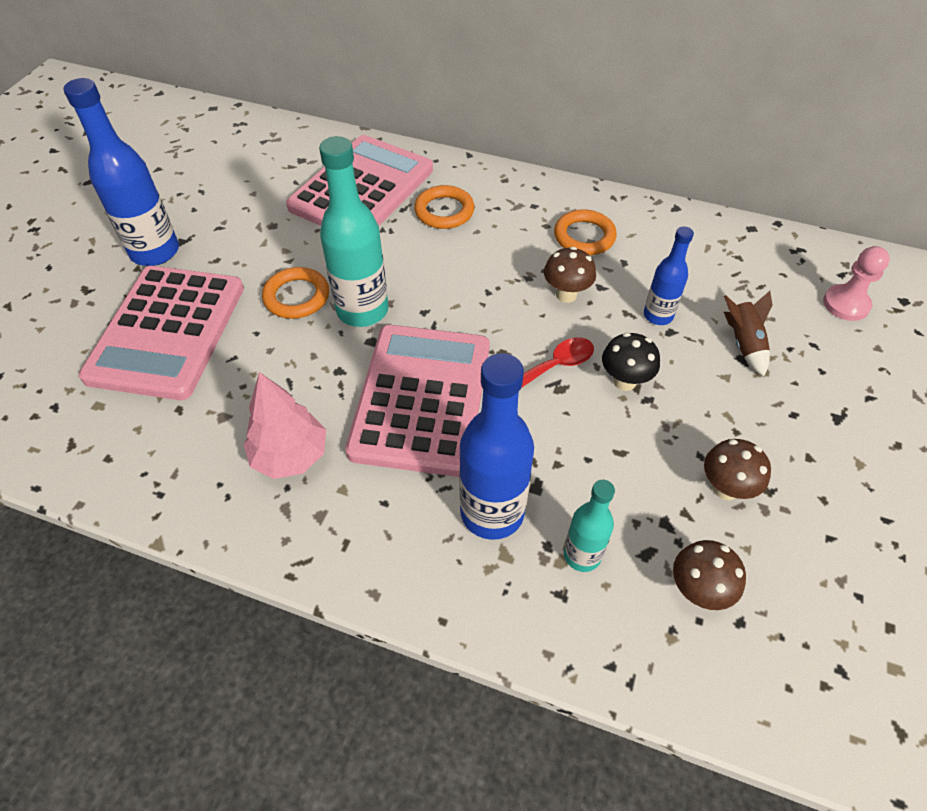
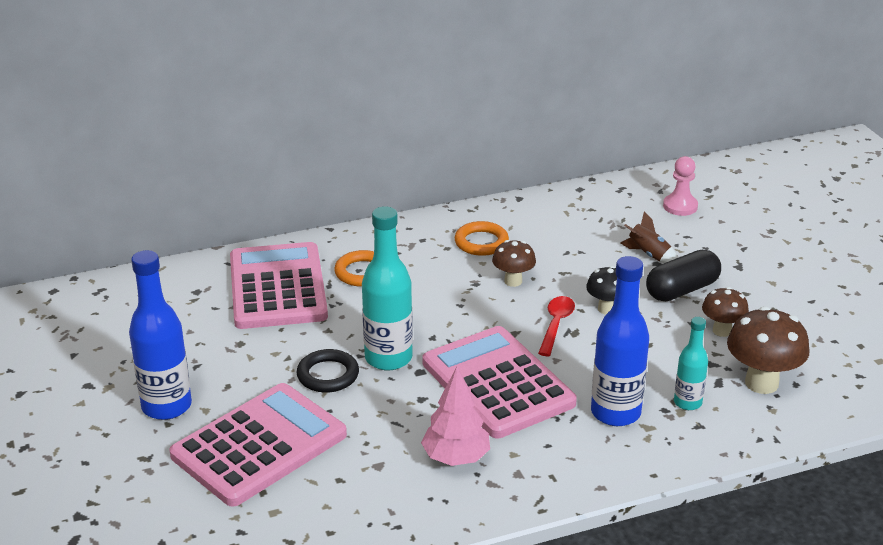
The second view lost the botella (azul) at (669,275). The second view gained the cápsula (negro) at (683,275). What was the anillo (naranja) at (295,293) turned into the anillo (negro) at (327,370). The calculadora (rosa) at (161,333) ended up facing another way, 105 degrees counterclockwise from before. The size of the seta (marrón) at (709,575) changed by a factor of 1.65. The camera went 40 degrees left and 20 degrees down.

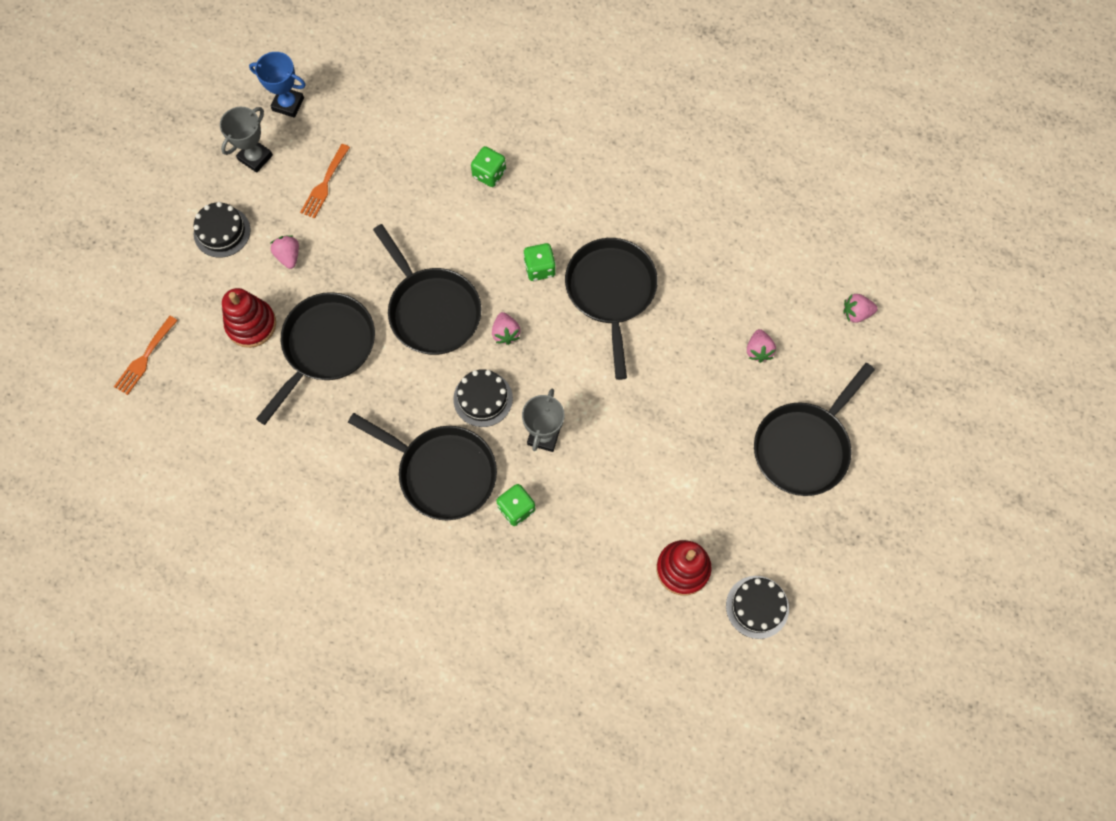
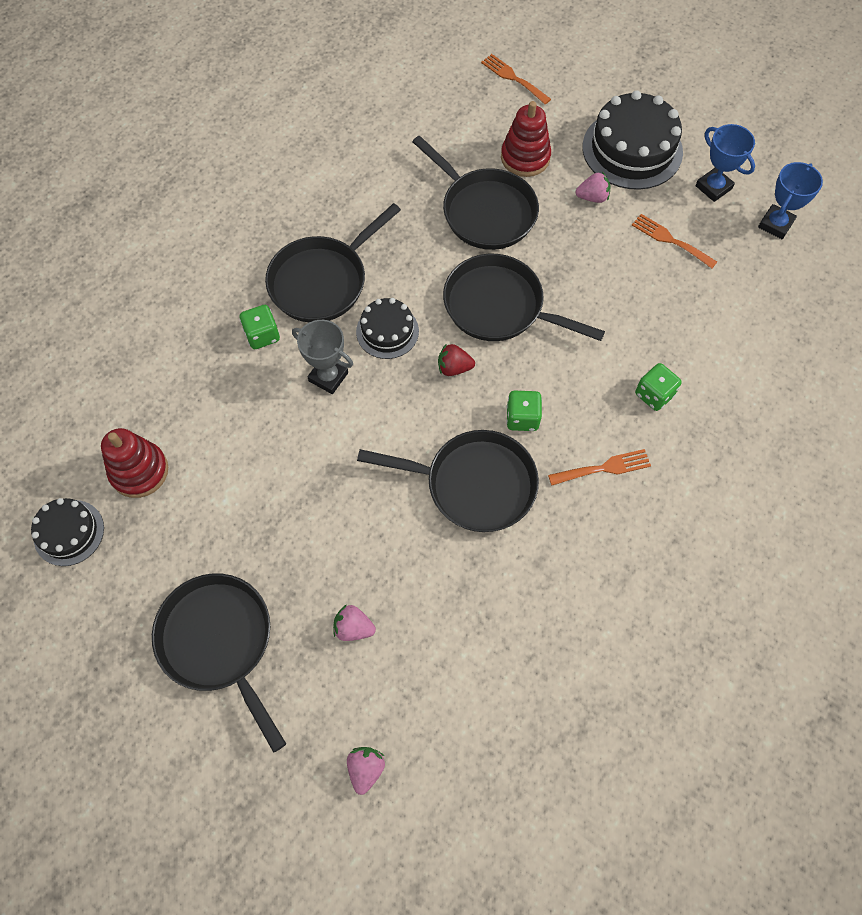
The second view gained the tenedor (naranja) at (599,467). What was the trofeo (gris) at (246,140) turned into the trofeo (azul) at (725,163). What was the fresa (rosa) at (506,328) turned into the fresa (rojo) at (456,359). The sartén (negro) at (427,289) ended up facing another way, 45 degrees clockwise from before. The size of the tarta (negro) at (222,230) changed by a factor of 1.76. The camera went 105 degrees right and 5 degrees down.

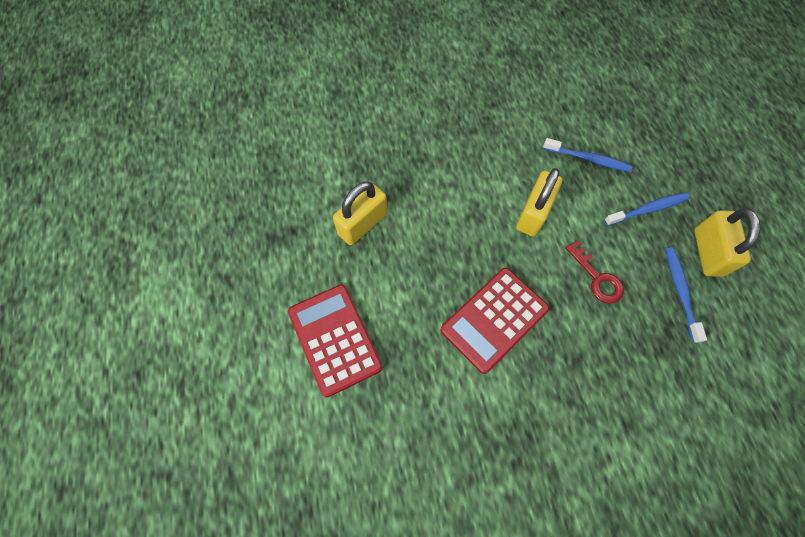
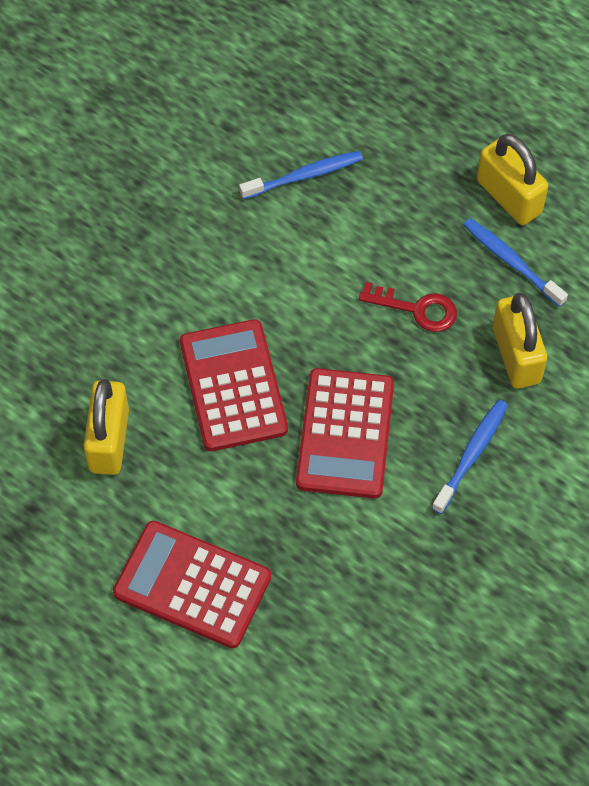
The second view gained the calculadora (rojo) at (234,385). The candado (amarillo) ended up elsewhere, having gone from (539,202) to (520,340). The cepillo de dientes (azul) ended up elsewhere, having gone from (647,209) to (470,457). The camera went 40 degrees left and 5 degrees down.

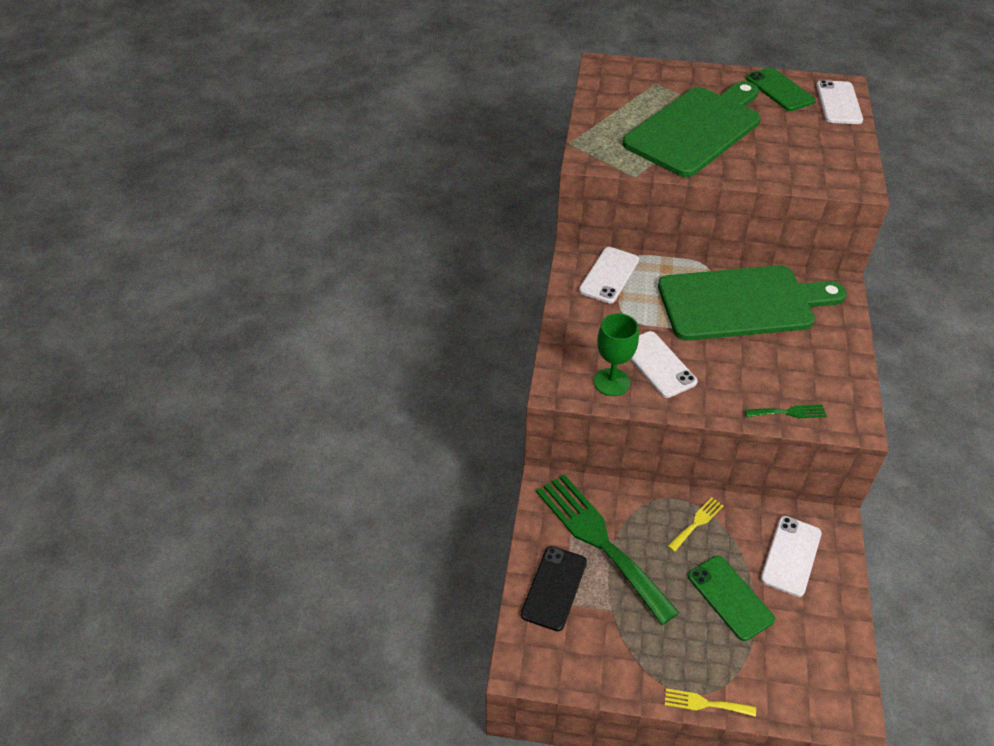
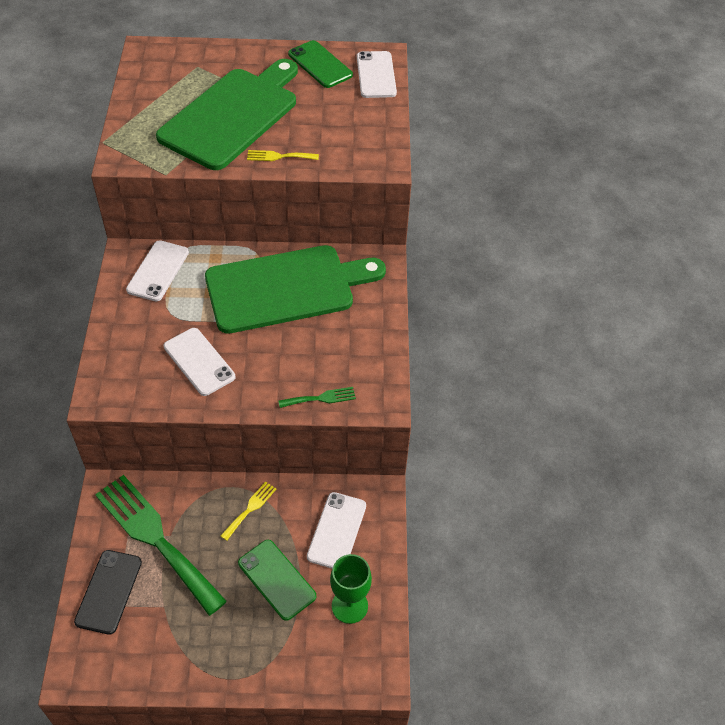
The copa (verde) ended up elsewhere, having gone from (616,354) to (351,589). The tenedor (amarillo) ended up elsewhere, having gone from (710,702) to (283,155). The camera went 10 degrees left and 5 degrees up.

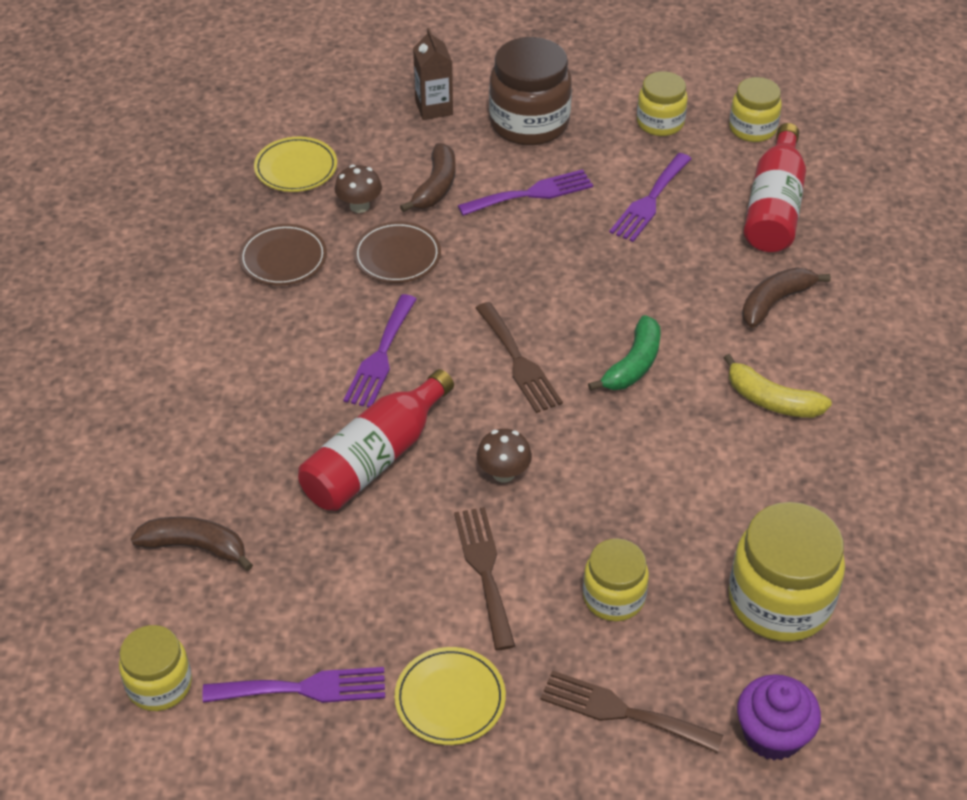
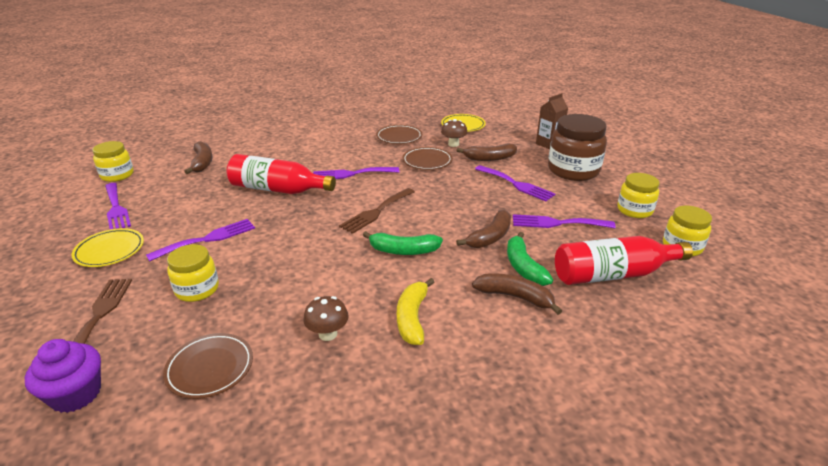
The second view gained the plátano (marrón) at (483,228). The second view gained the plátano (verde) at (530,259). The seta (marrón) ended up elsewhere, having gone from (504,456) to (326,318). Where the tarro (amarillo) stood at (787,572), the plato (marrón) came to stand at (208,366). What was the tenedor (marrón) at (484,578) turned into the tenedor (morado) at (200,240). The camera went 65 degrees right and 15 degrees down.

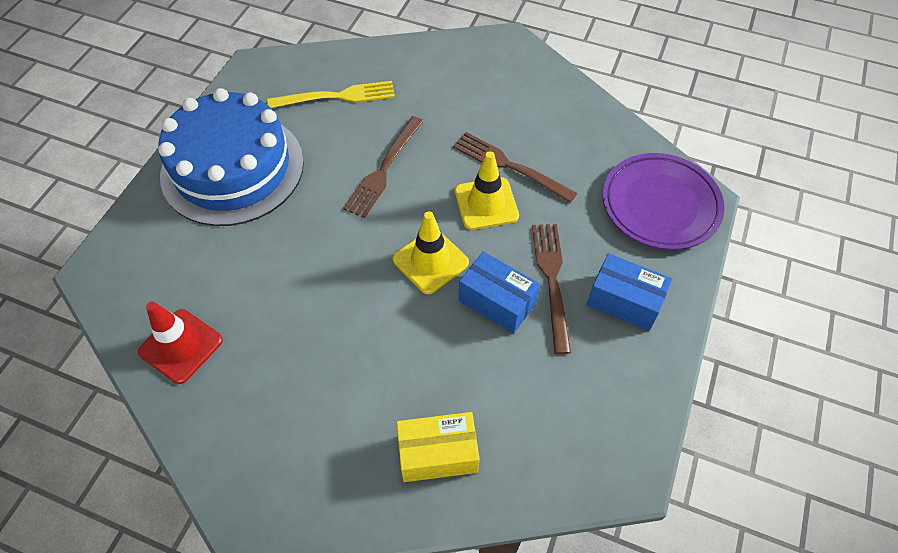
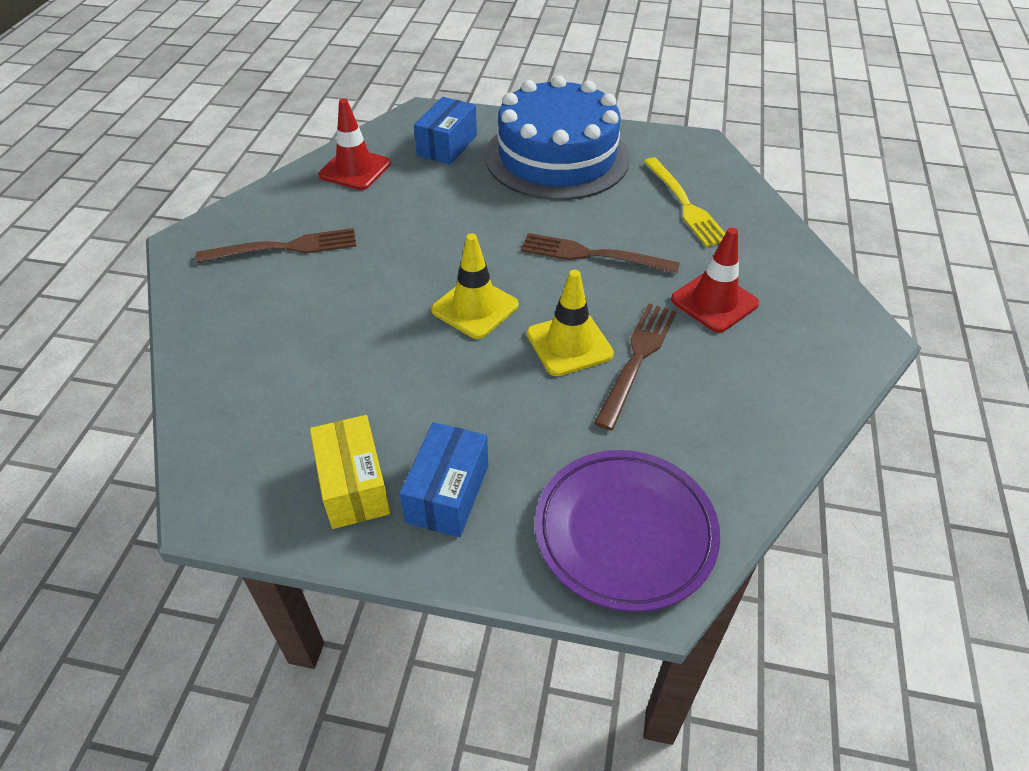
The second view gained the cono de tráfico (rojo) at (715,280). The caja (amarillo) ended up elsewhere, having gone from (438,447) to (350,472). The caja (azul) ended up elsewhere, having gone from (499,292) to (445,131). The tenedor (marrón) ended up elsewhere, having gone from (551,289) to (275,245). The camera went 80 degrees right and 10 degrees down.

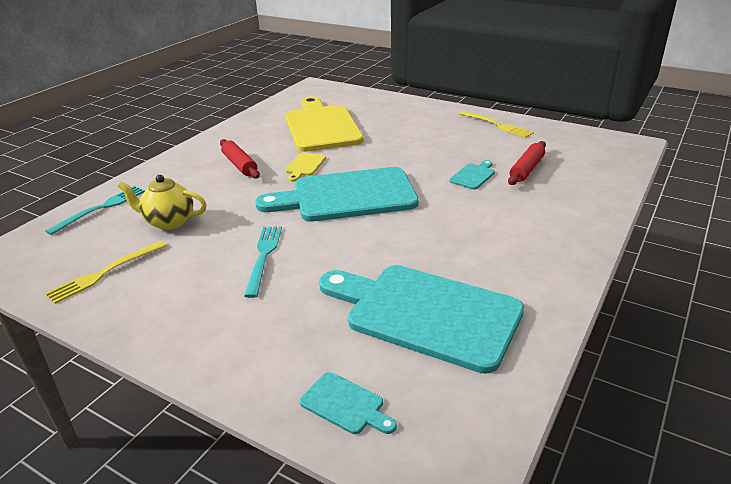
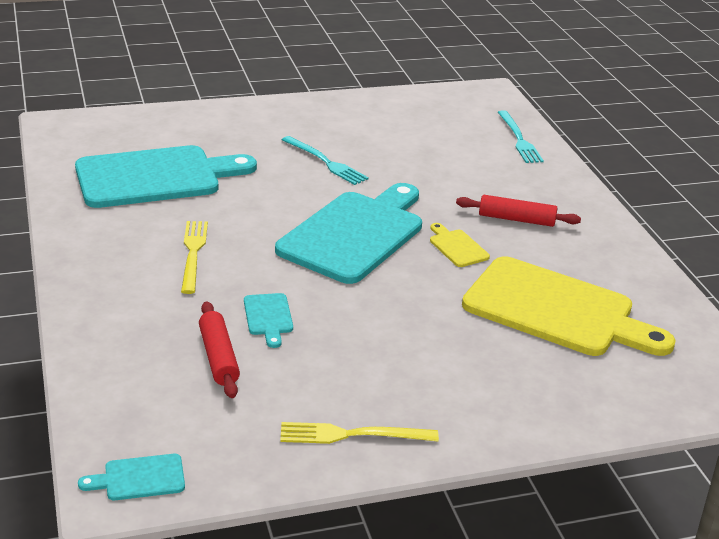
The second view lost the tetera (amarillo) at (162,202). The tenedor (amarillo) ended up elsewhere, having gone from (106,272) to (194,257). The tabla de cortar (turquesa) ended up elsewhere, having gone from (348,403) to (131,477). The camera went 130 degrees right and 0 degrees up.

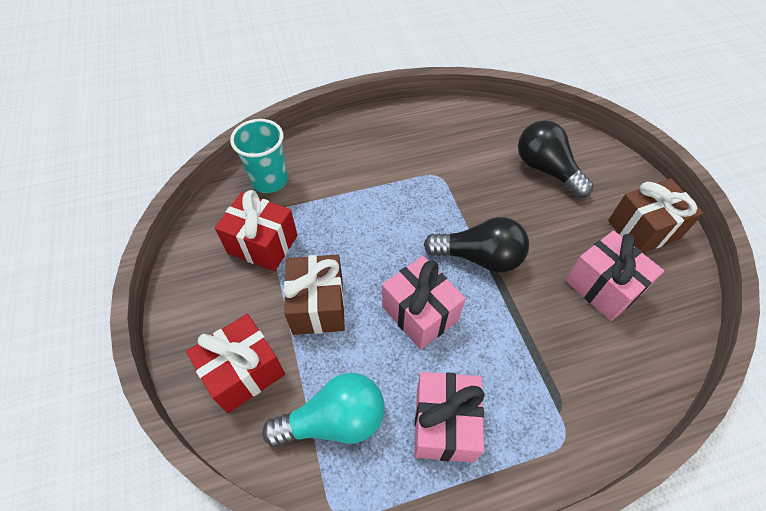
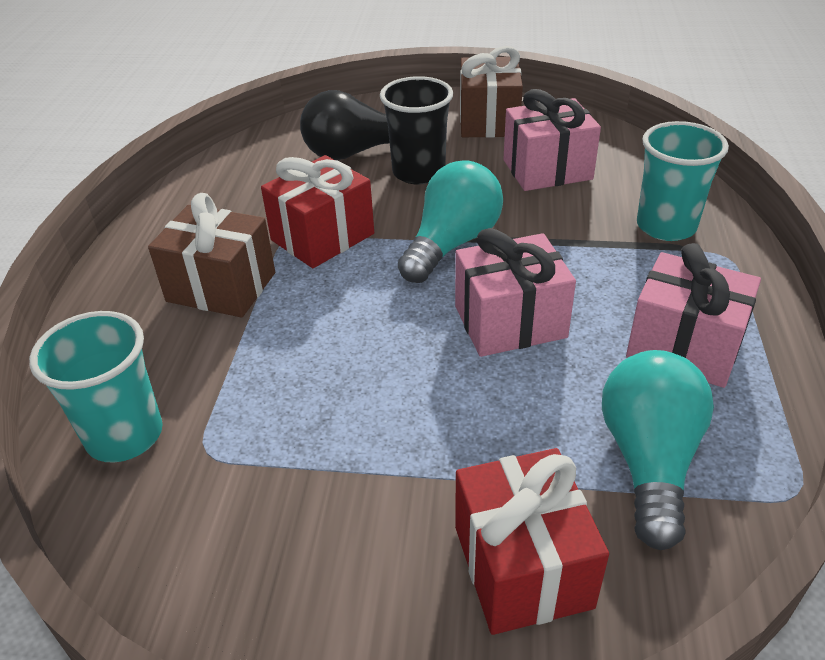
The second view gained the vaso (negro) at (416,130). The second view gained the vaso (turquesa) at (683,181). The regalo (rojo) ended up elsewhere, having gone from (256,230) to (317,211). The regalo (marrón) ended up elsewhere, having gone from (314,295) to (211,255). What was the bombilla (negro) at (476,245) turned into the bombilla (turquesa) at (450,221). The camera went 65 degrees left and 15 degrees down.

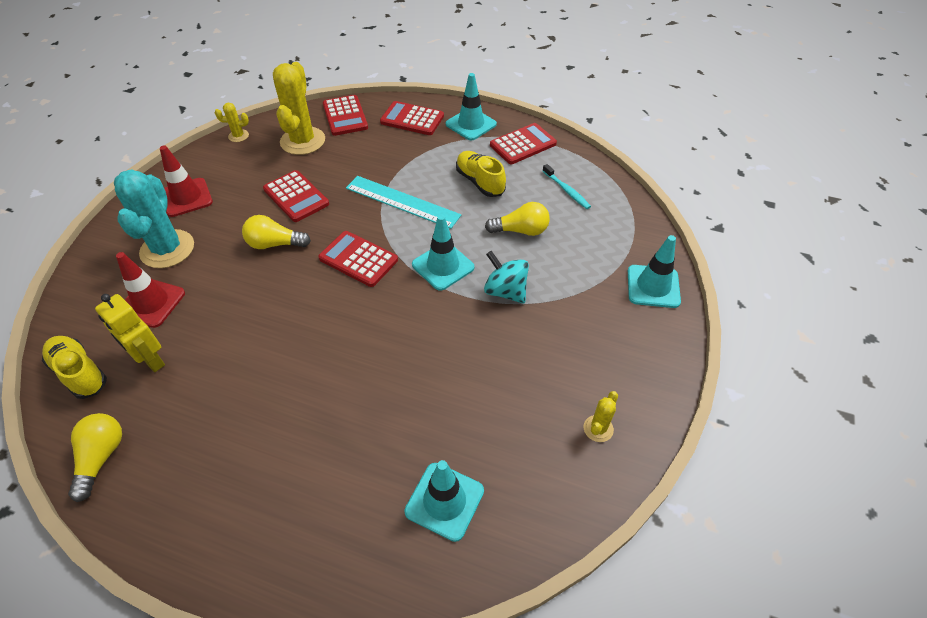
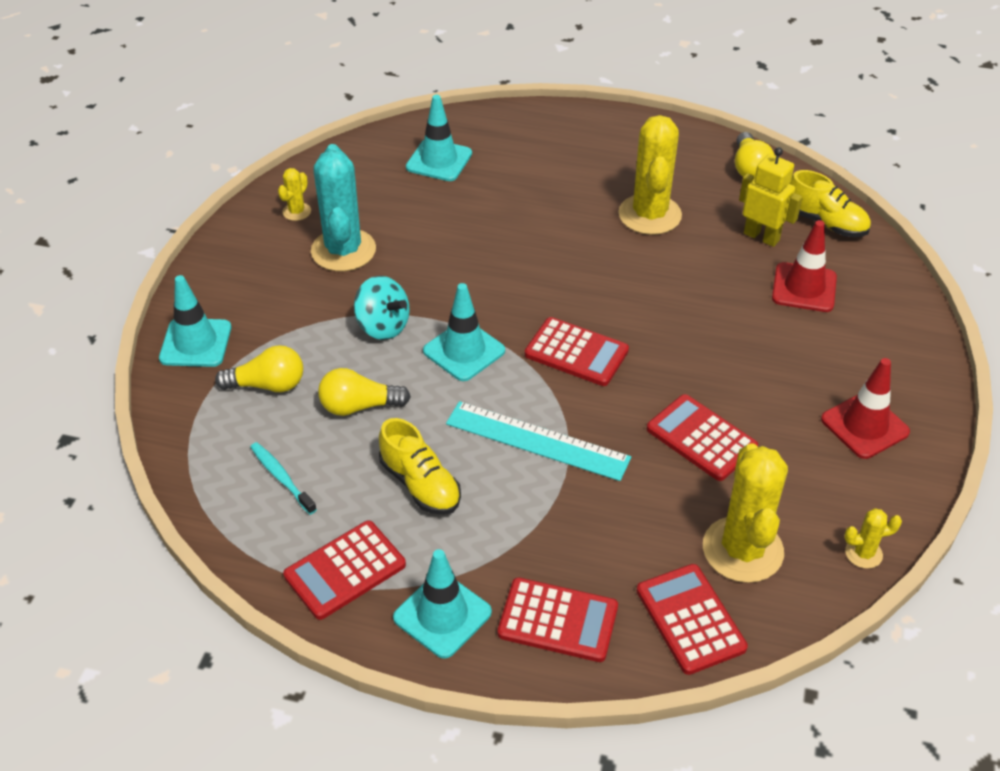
The second view gained the cactus (amarillo) at (650,175). The cactus (turquesa) ended up elsewhere, having gone from (154,218) to (343,207). The bombilla (amarillo) ended up elsewhere, having gone from (276,232) to (259,368). The camera went 175 degrees right and 5 degrees down.

